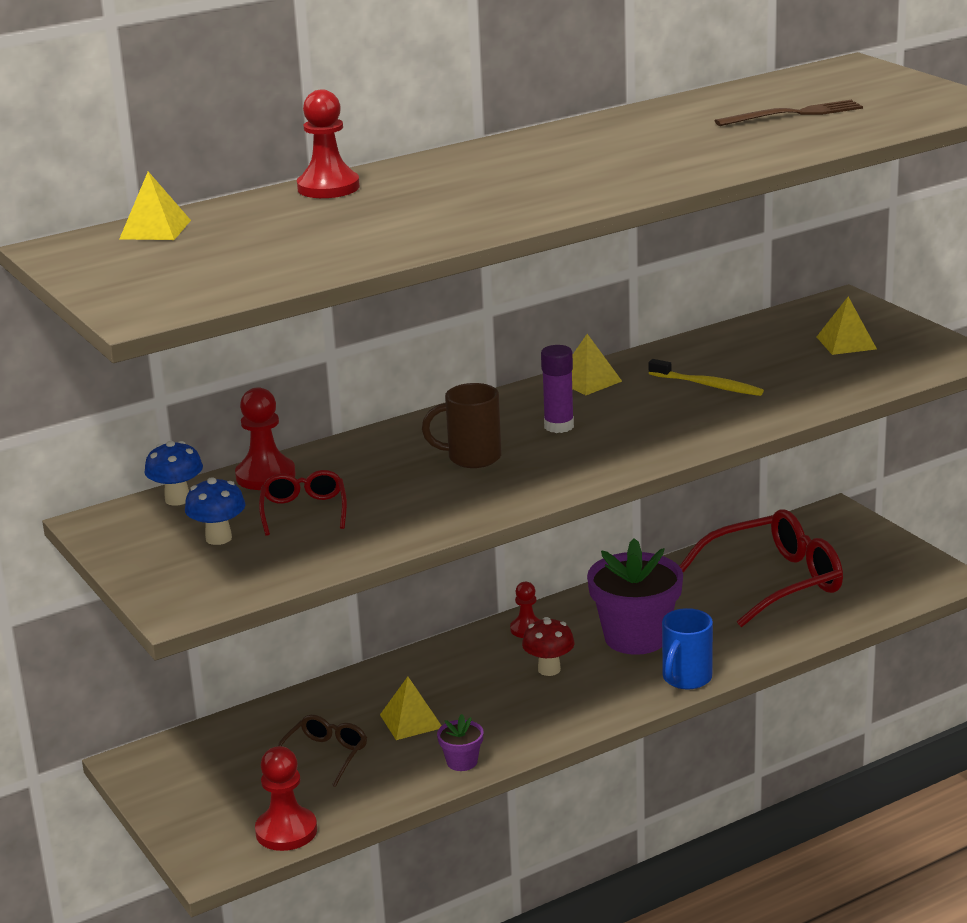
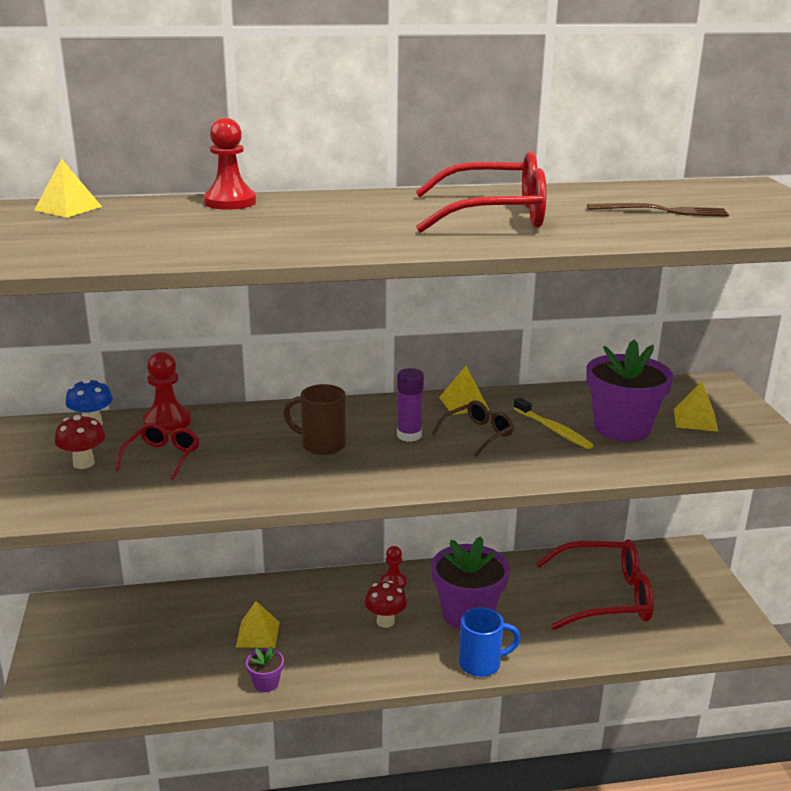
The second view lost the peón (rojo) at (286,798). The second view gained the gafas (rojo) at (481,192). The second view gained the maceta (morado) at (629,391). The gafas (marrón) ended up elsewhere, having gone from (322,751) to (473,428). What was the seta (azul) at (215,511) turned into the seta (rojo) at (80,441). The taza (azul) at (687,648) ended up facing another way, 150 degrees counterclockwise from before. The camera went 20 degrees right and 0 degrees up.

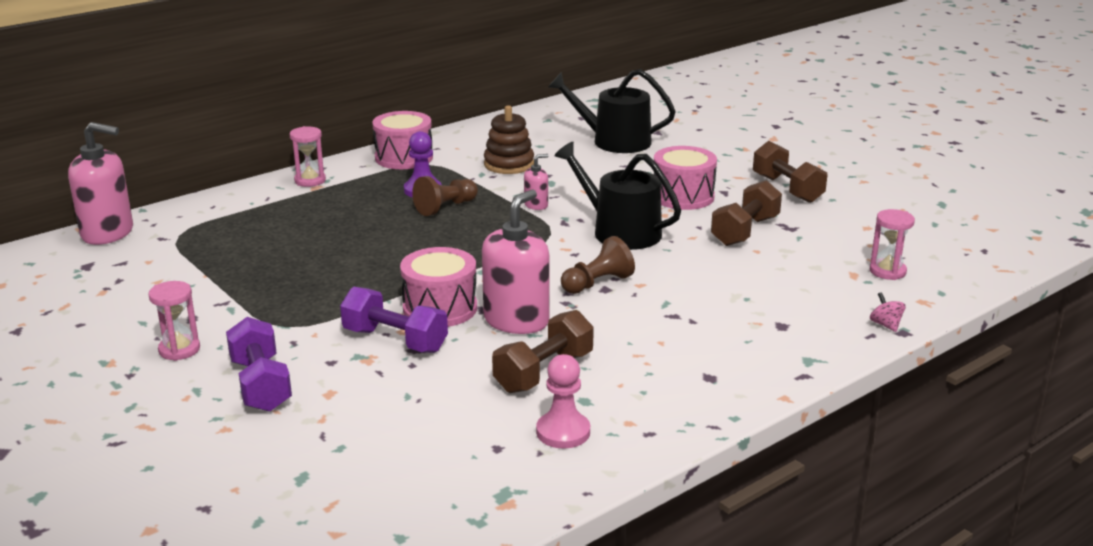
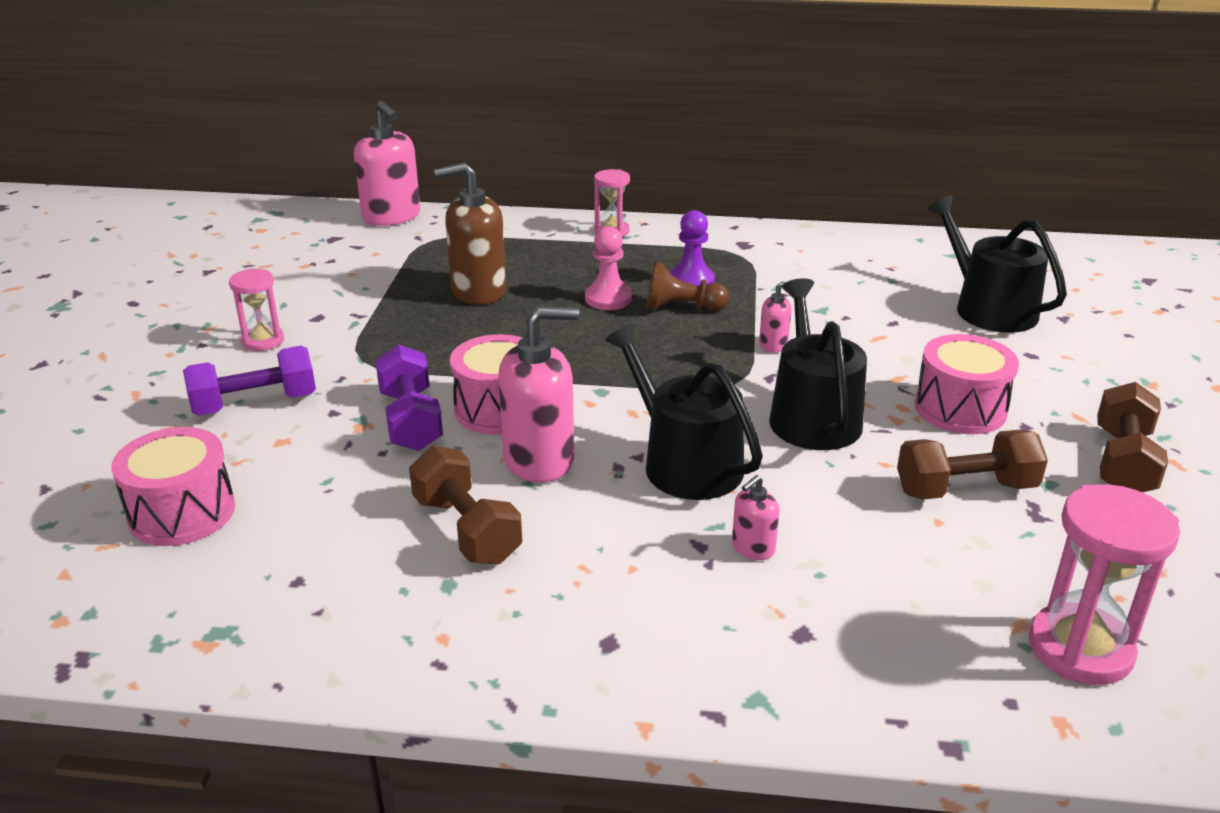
The second view lost the juguete apilable (marrón) at (509,139). The second view lost the peonza (rosa) at (888,312). The second view gained the dispensador de jabón (marrón) at (470,234). The second view gained the dispensador de jabón (rosa) at (755,517). The tambor (rosa) ended up elsewhere, having gone from (402,140) to (173,486). The peón (rosa) ended up elsewhere, having gone from (563,401) to (608,268). Where the peón (marrón) stood at (598,265), the regadera (negro) came to stand at (684,412). The mancuerna (morado) at (259,364) ended up facing another way, 45 degrees clockwise from before. The mancuerna (marrón) at (543,351) ended up facing another way, 60 degrees clockwise from before. The size of the reloj de arena (rosa) at (892,244) changed by a factor of 1.65. The camera went 45 degrees right and 5 degrees up.

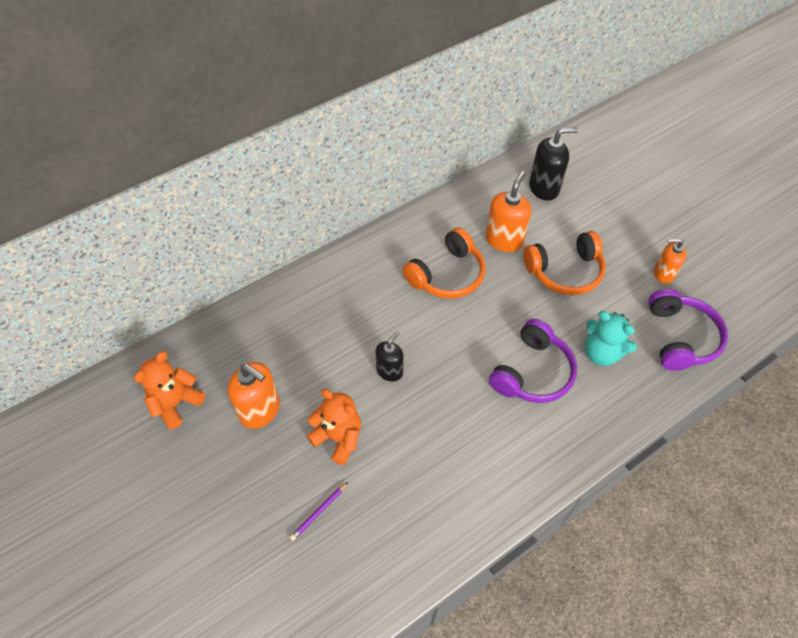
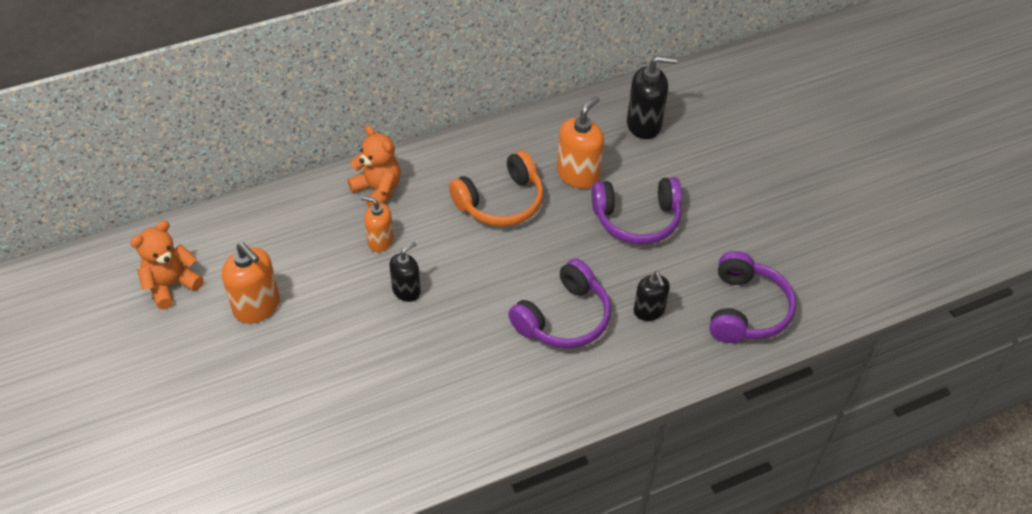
The second view lost the lápiz (morado) at (319,511). The osito (naranja) ended up elsewhere, having gone from (333,427) to (374,166). The dispensador de jabón (naranja) ended up elsewhere, having gone from (670,261) to (377,224). Where the osito (turquesa) stood at (611,338), the dispensador de jabón (negro) came to stand at (652,296). What was the auriculares (naranja) at (564,263) turned into the auriculares (morado) at (637,211). The camera went 10 degrees right and 5 degrees down.

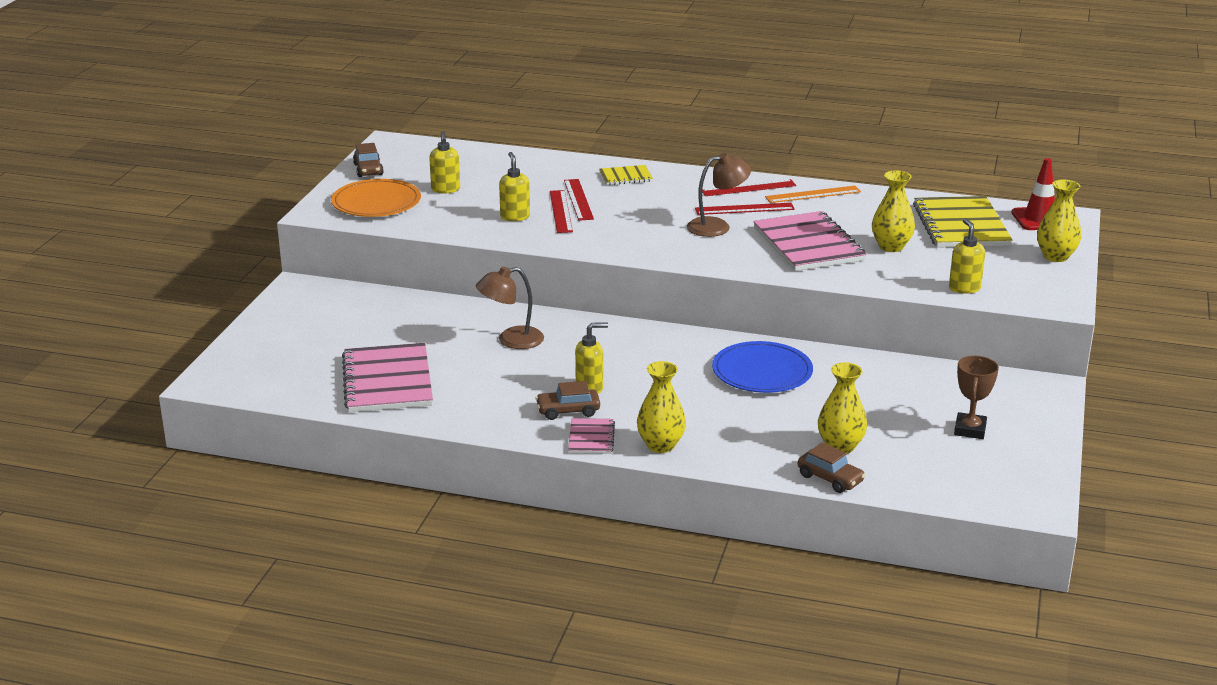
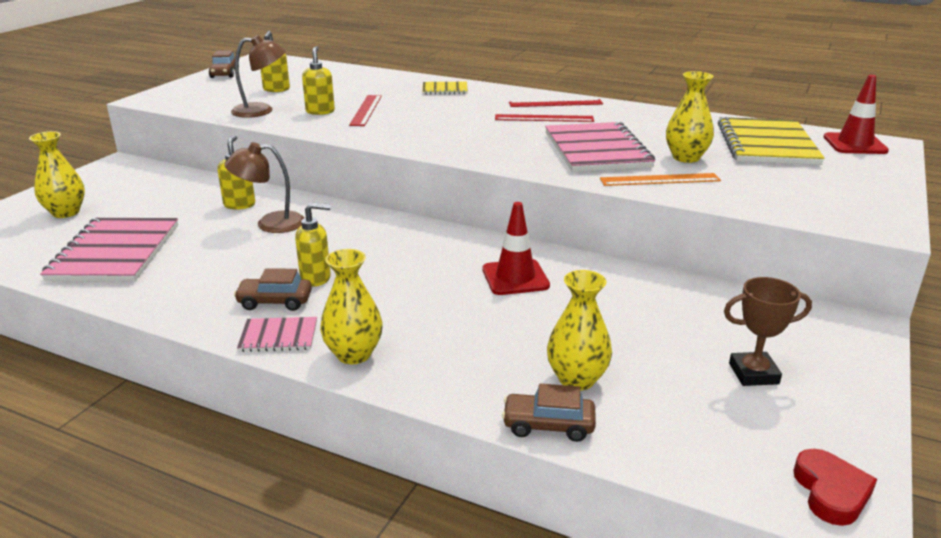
The second view lost the plato (naranja) at (376,198). The second view lost the regla (rojo) at (579,200). The second view gained the corazón (rojo) at (835,487). The lámpara (marrón) ended up elsewhere, having gone from (719,195) to (258,76). The regla (naranja) ended up elsewhere, having gone from (813,194) to (660,179). The dispensador de jabón (amarillo) ended up elsewhere, having gone from (967,256) to (236,172). The florero (amarillo) ended up elsewhere, having gone from (1059,221) to (57,174). Where the plato (azul) stood at (762,367), the cono de tráfico (rojo) came to stand at (516,248). The cuaderno (rosa) at (591,436) ended up facing another way, 75 degrees clockwise from before. The coche (marrón) at (832,467) ended up facing another way, 135 degrees clockwise from before. The trofeo (marrón) at (976,397) ended up facing another way, 60 degrees clockwise from before. The camera went 10 degrees right and 0 degrees up.

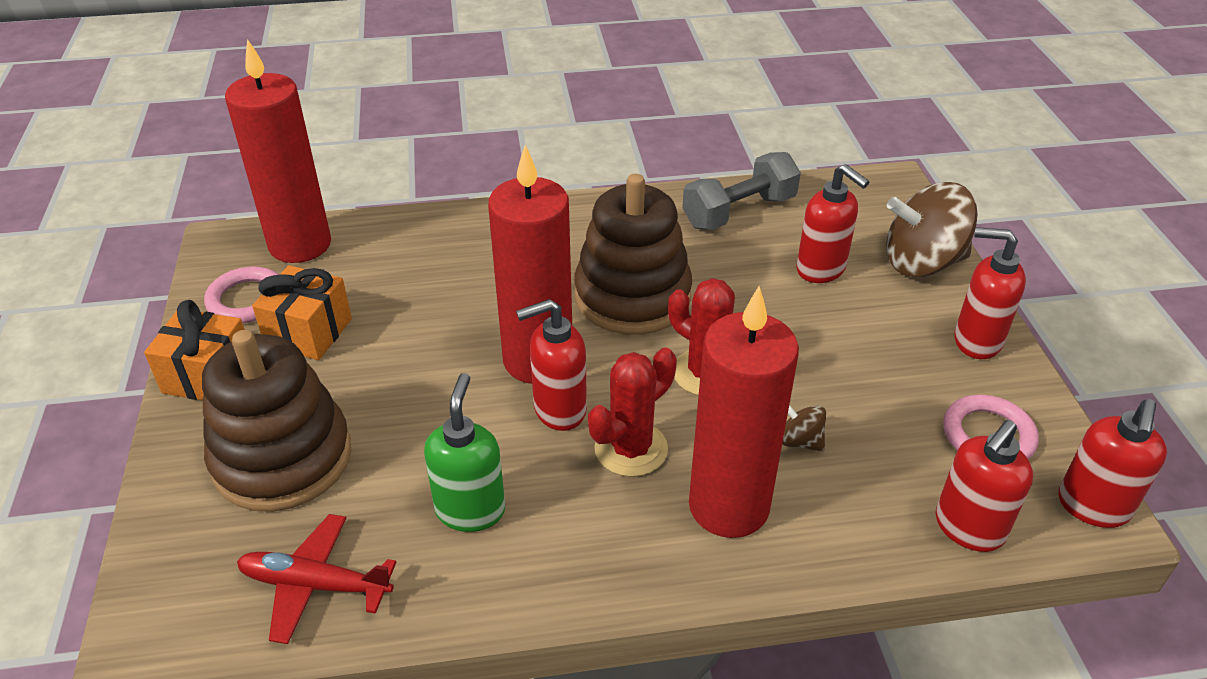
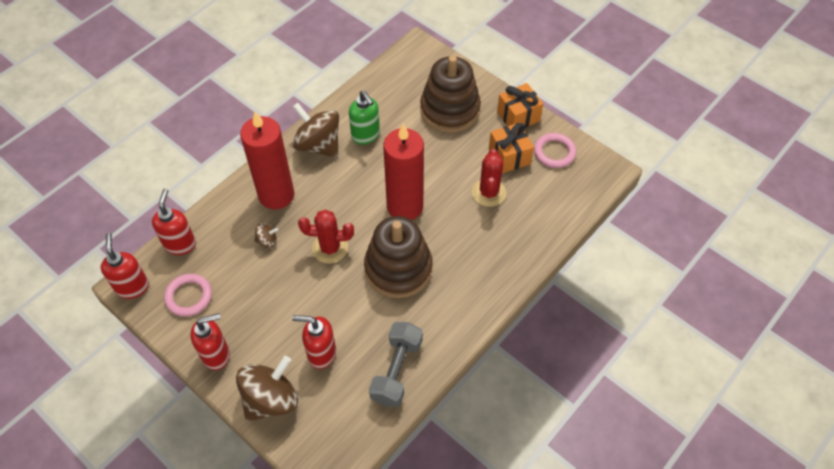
The second view lost the vela (rojo) at (278,151). The second view lost the avión (rojo) at (316,579). The second view lost the dispensador de jabón (rojo) at (551,365). The second view gained the peonza (marrón) at (316,130). The cactus (rojo) ended up elsewhere, having gone from (632,412) to (489,178). The camera went 140 degrees right and 15 degrees up.

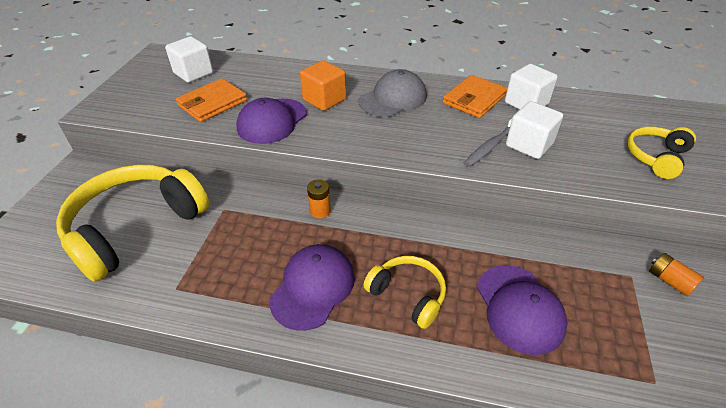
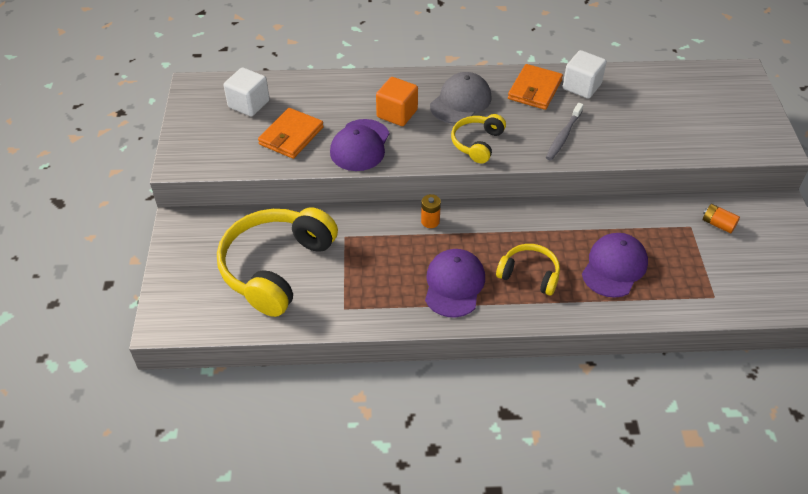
The second view lost the cubo (blanco) at (534,130). The auriculares (amarillo) ended up elsewhere, having gone from (661,153) to (478,138). The gorra (morado) at (522,310) ended up facing another way, 120 degrees counterclockwise from before. The camera went 15 degrees left and 5 degrees up.

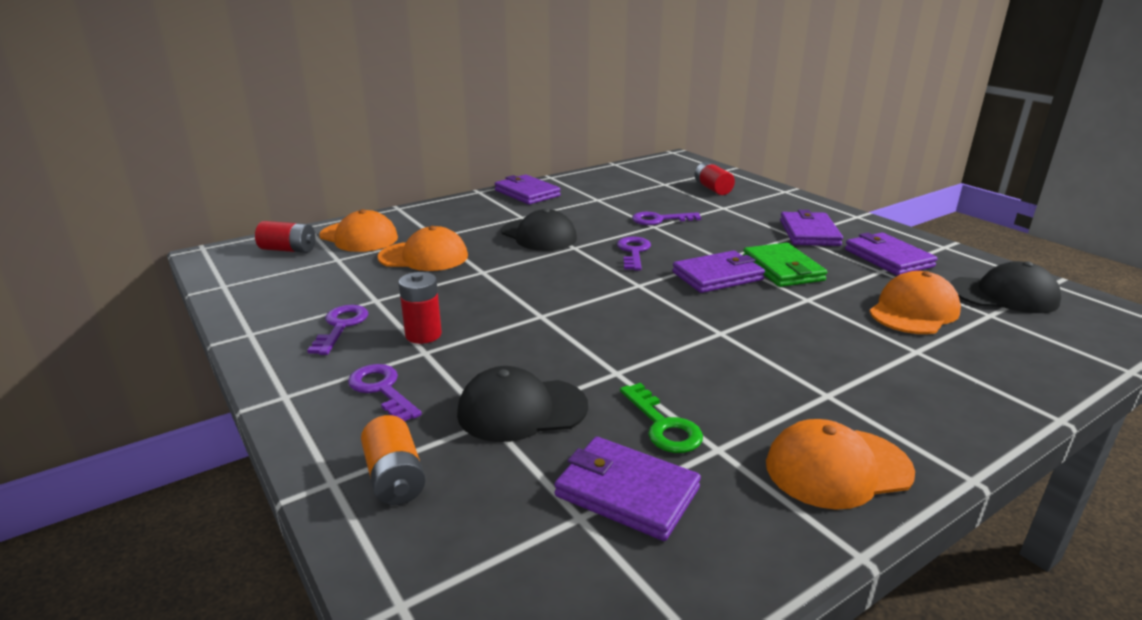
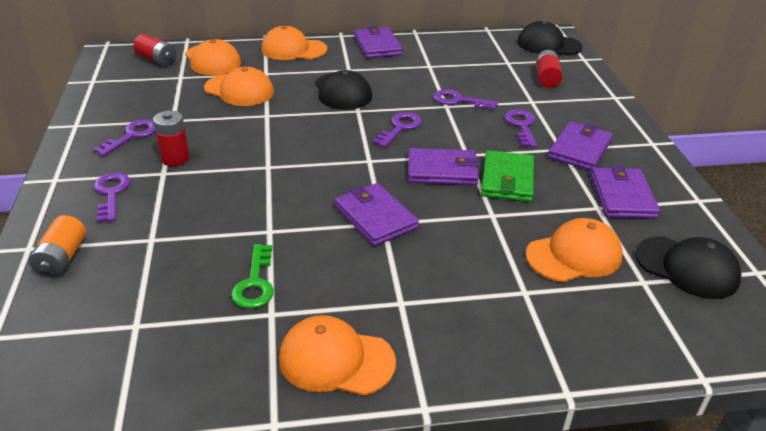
The second view gained the gorra (naranja) at (294,43). The second view gained the llave (morado) at (521,128). The gorra (negro) ended up elsewhere, having gone from (522,404) to (550,38). The cartera (morado) ended up elsewhere, having gone from (627,489) to (377,214). The camera went 25 degrees right and 10 degrees up.

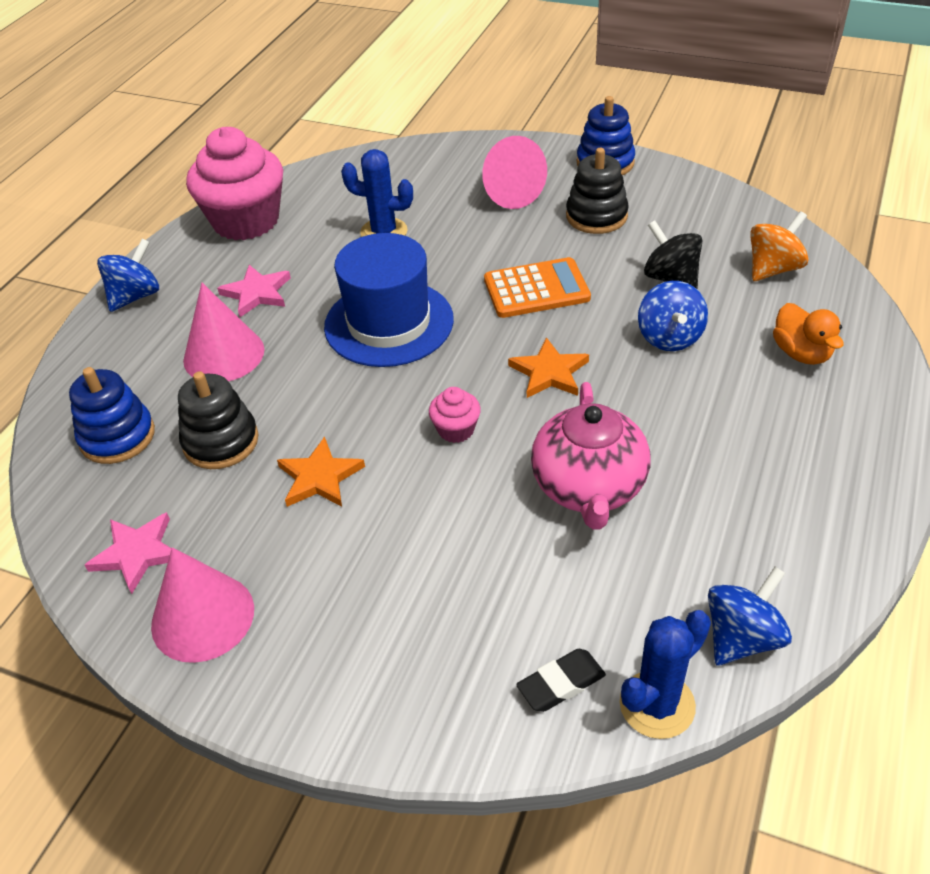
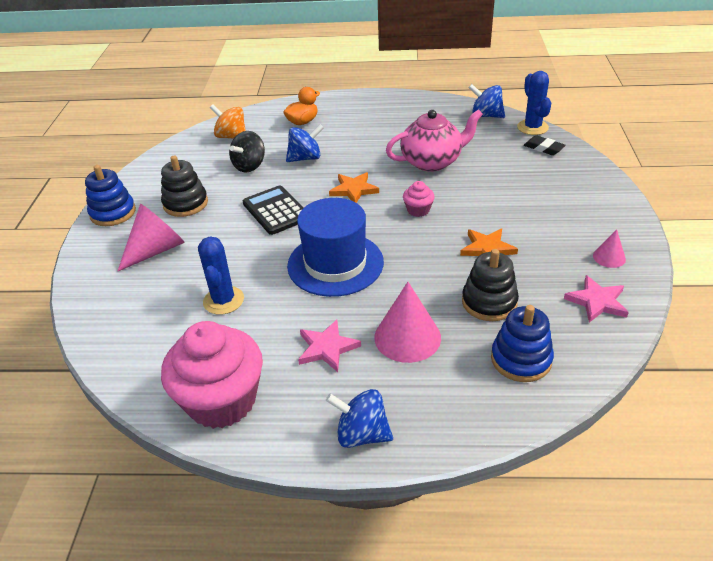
What was the calculadora (naranja) at (537,287) turned into the calculadora (negro) at (273,210). The cactus (azul) at (665,674) ended up facing another way, 45 degrees clockwise from before. The size of the cono (rosa) at (202,605) changed by a factor of 0.53. The camera went 110 degrees left and 5 degrees down.

